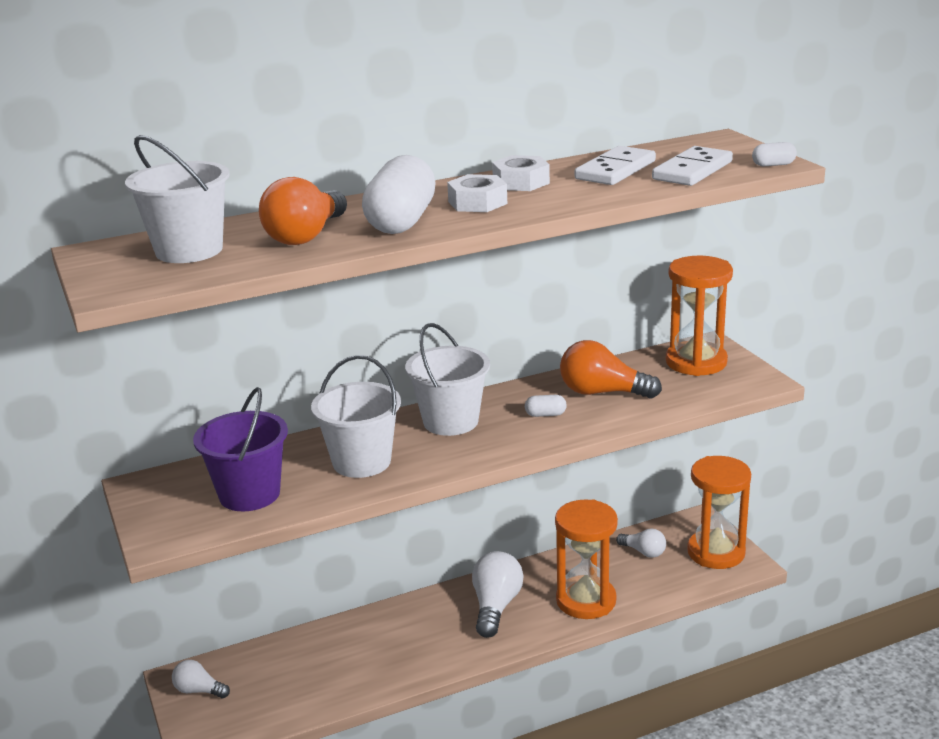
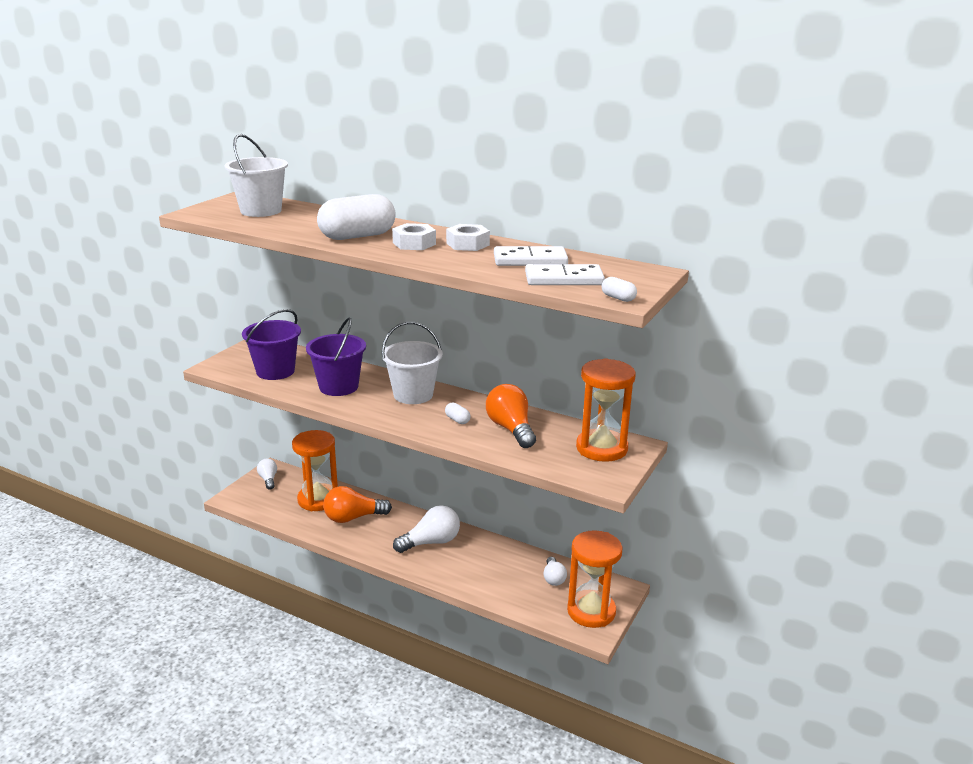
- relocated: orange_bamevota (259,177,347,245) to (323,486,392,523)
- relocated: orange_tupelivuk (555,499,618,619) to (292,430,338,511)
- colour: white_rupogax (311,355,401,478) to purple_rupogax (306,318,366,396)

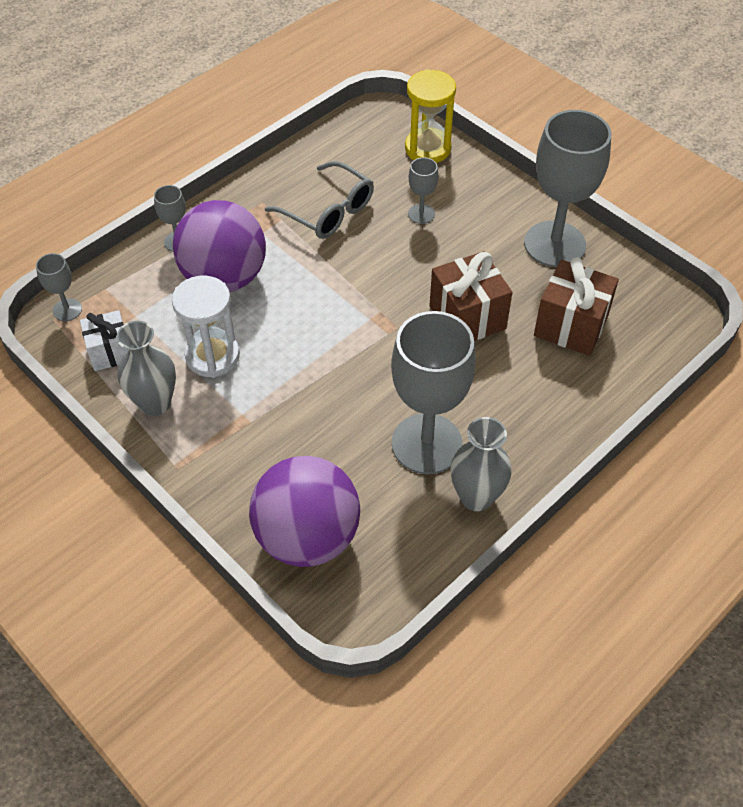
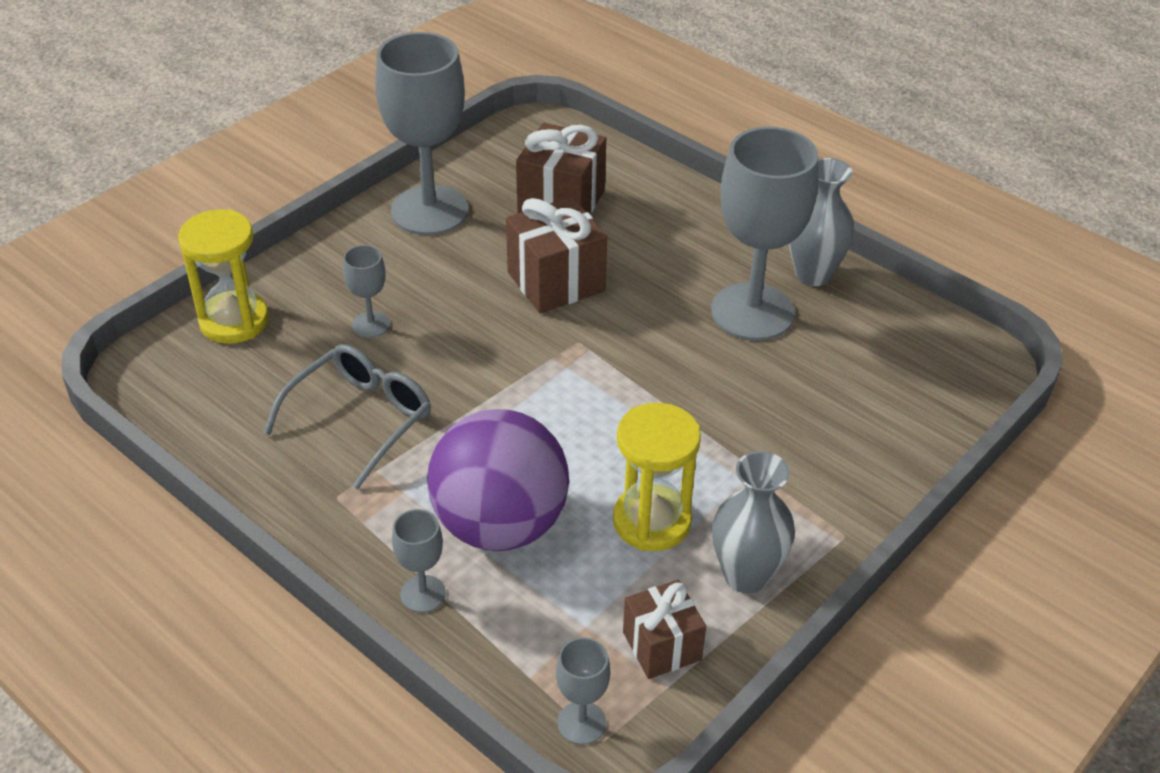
- missing: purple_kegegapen (249,456,360,567)
- colour: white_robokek (80,310,128,371) to brown_robokek (623,580,706,679)
- colour: white_tupelivuk (172,276,240,378) to yellow_tupelivuk (613,403,701,551)

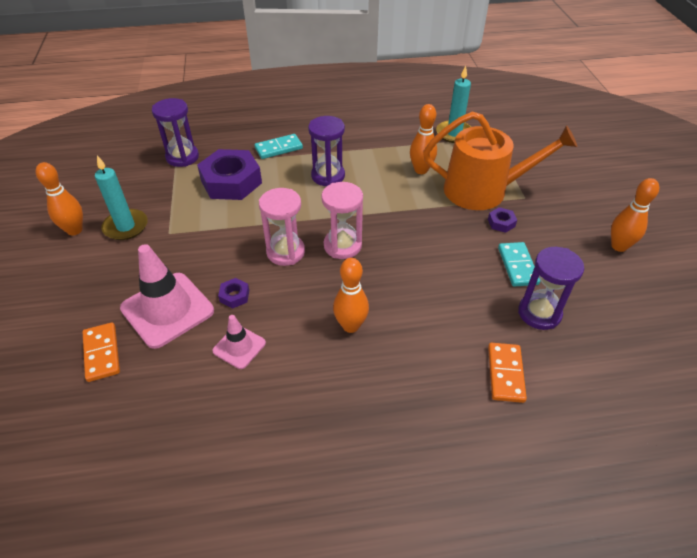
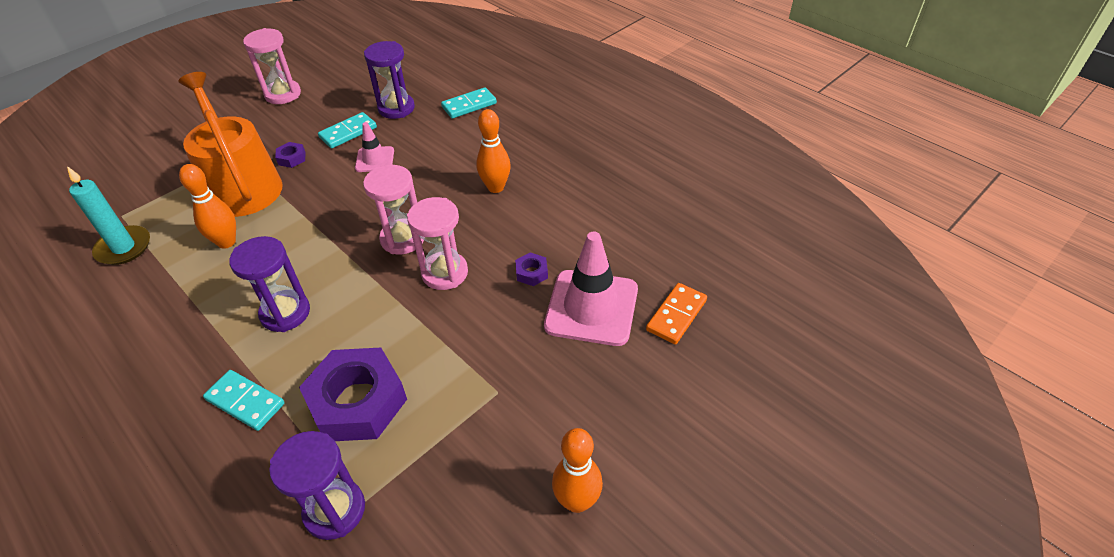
- missing: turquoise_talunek (95,156,148,240)
- relocated: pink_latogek (212,315,266,369) to (355,122,394,172)
- exchanged: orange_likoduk (611,178,659,252) to pink_tupelivuk (243,28,301,104)
- colour: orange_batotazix (488,343,527,403) to turquoise_batotazix (441,87,497,118)

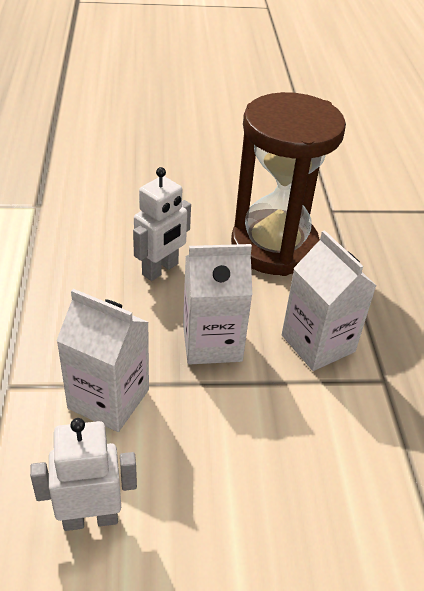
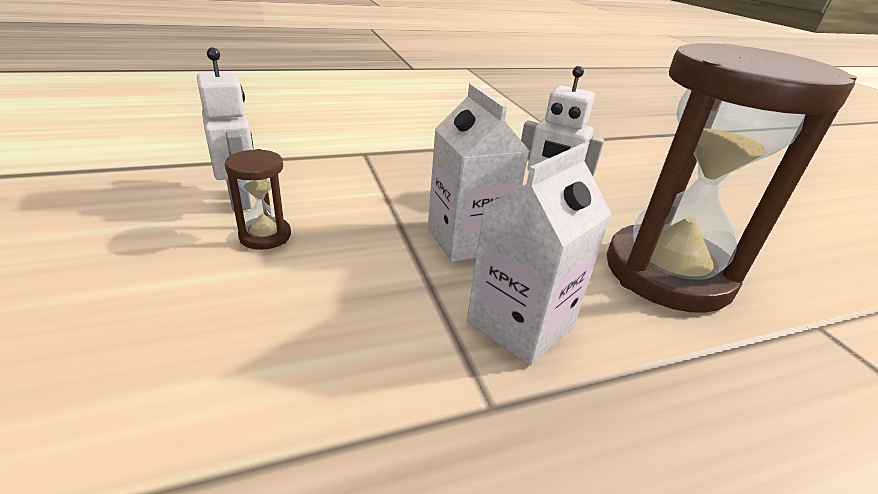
- missing: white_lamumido (56,289,149,432)
- appeared: brown_tupelivuk (225,149,291,250)

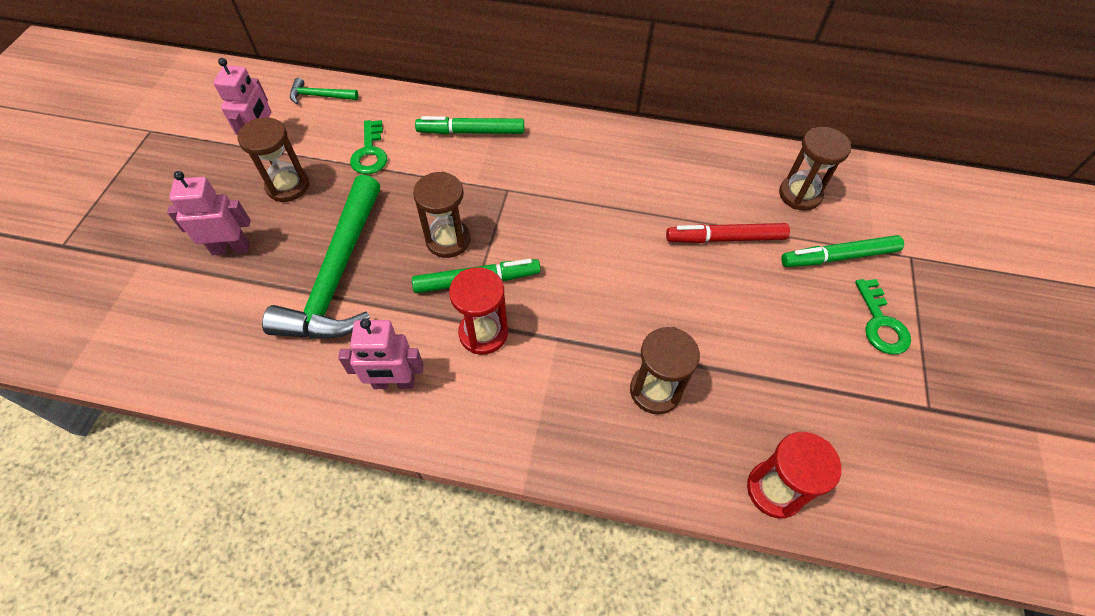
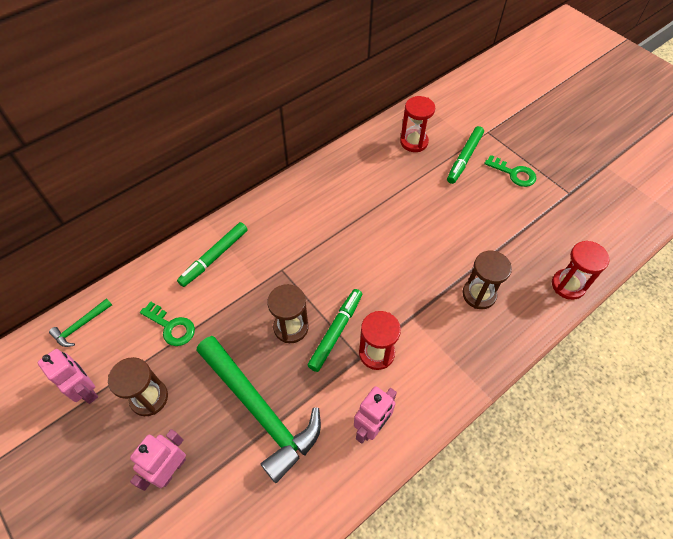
- missing: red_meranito (666,223,790,243)
- colour: brown_tupelivuk (779,127,851,211) to red_tupelivuk (400,96,435,152)

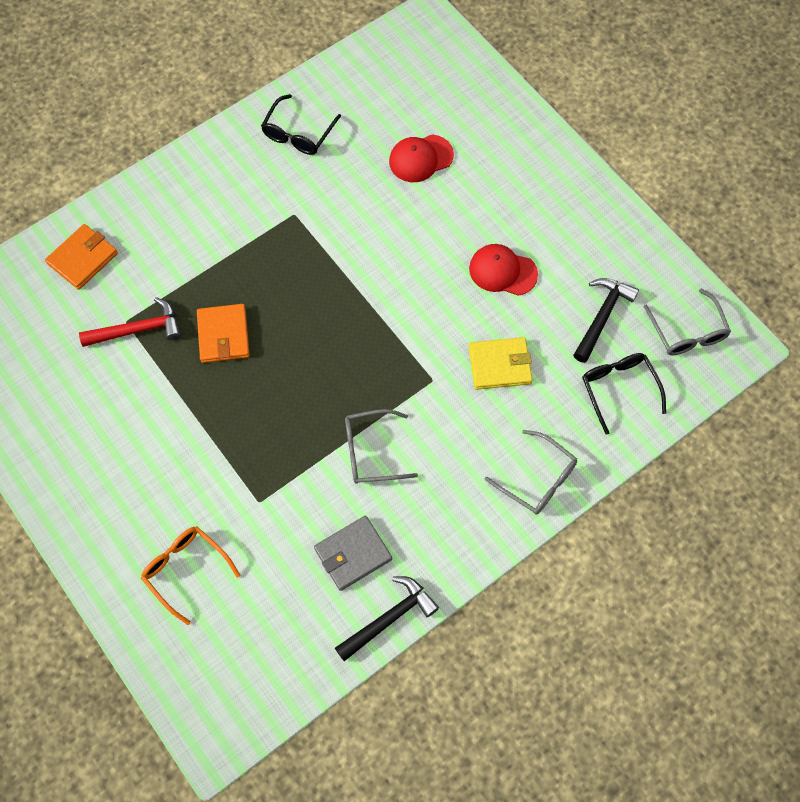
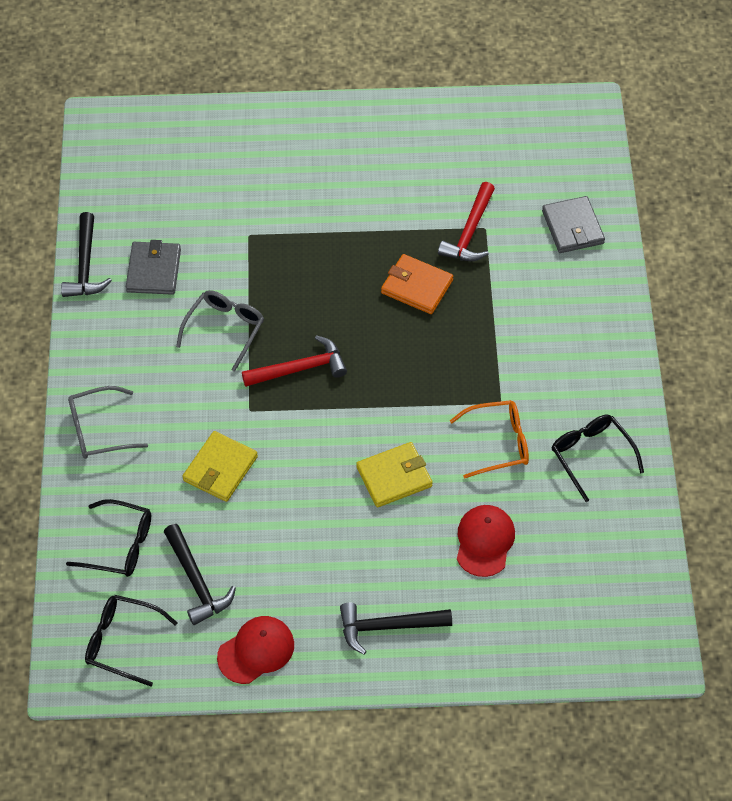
- appeared: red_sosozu (242,335,347,387)
- appeared: black_sosozu (340,602,452,655)
- appeared: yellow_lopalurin (356,442,433,507)
- relocated: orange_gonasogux (141,526,240,625) to (450,400,529,479)
- relocated: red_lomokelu (469,244,538,296) to (217,616,294,684)
- colour: orange_lopalurin (45,224,118,290) to grey_lopalurin (542,196,605,253)
- colour: grey_gonasogux (643,289,731,356) to black_gonasogux (85,595,178,686)

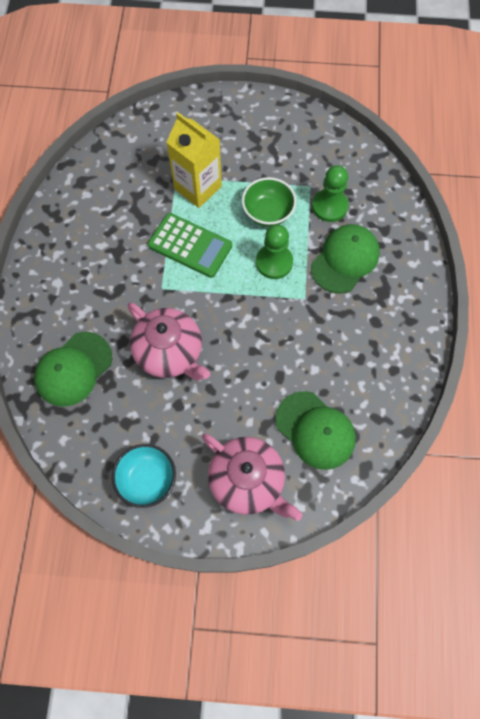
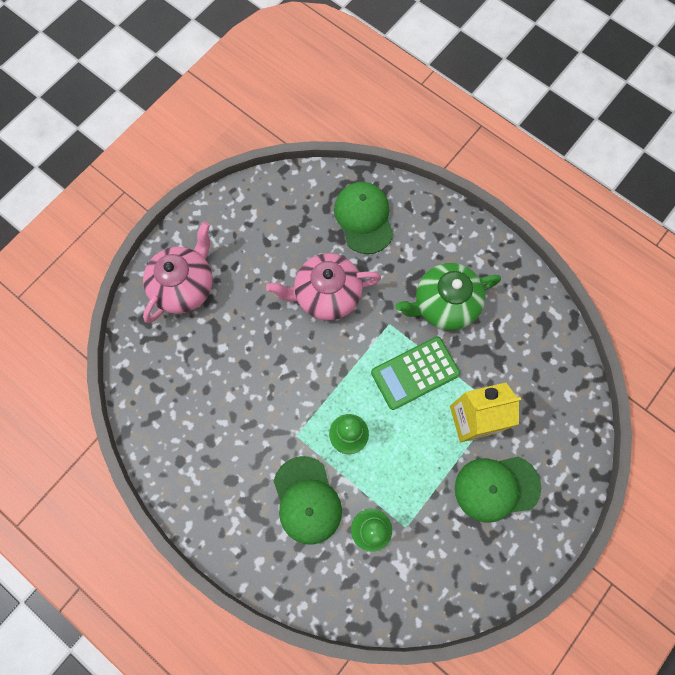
- missing: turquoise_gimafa (112,444,176,508)
- missing: green_gimafa (242,177,297,227)
- appeared: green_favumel (396,263,501,330)
- relocated: green_lomokelu (275,391,356,470) to (455,457,541,523)
- spun: pink_favumel (202,433,302,521) = (143,222,213,323) 135 degrees clockwise

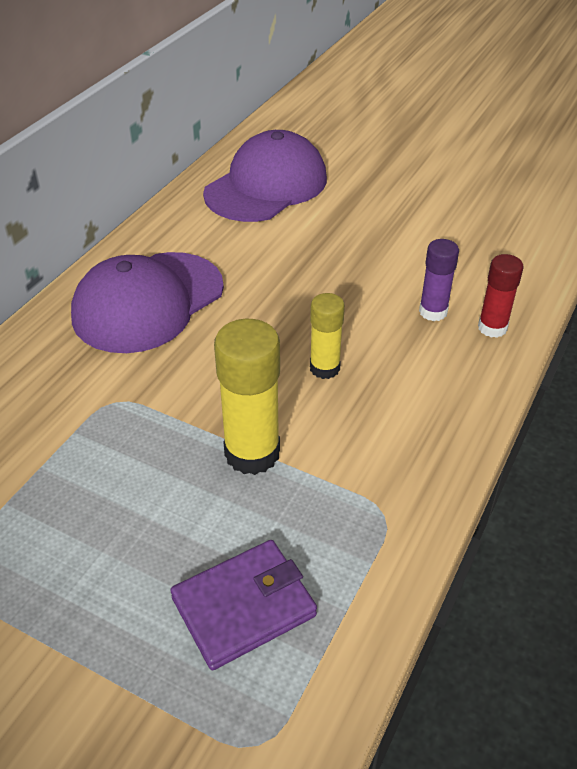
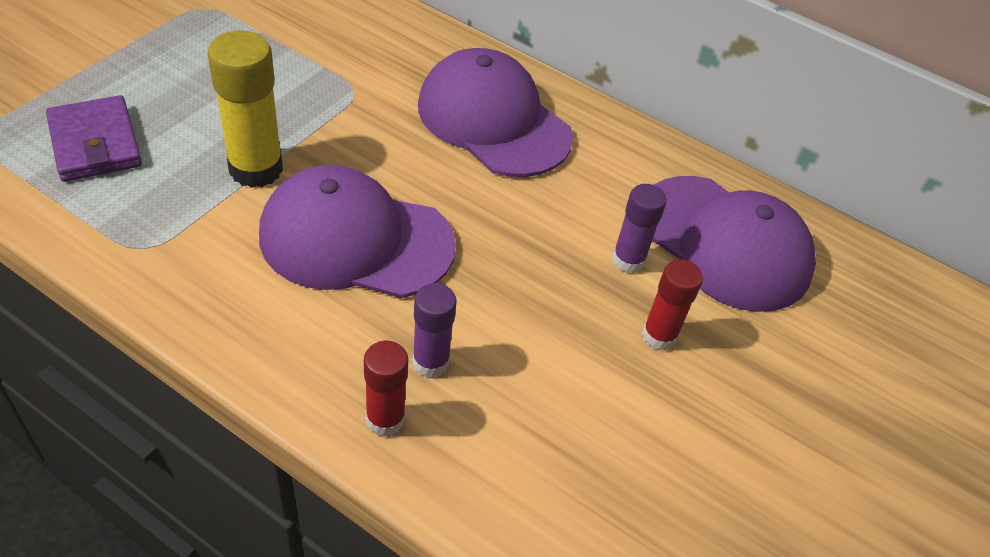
- appeared: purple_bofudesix (612,184,667,273)
- appeared: red_bofudesix (642,259,703,350)
- exchanged: yellow_bofudesix (310,293,345,379) to purple_lomokelu (259,165,456,298)

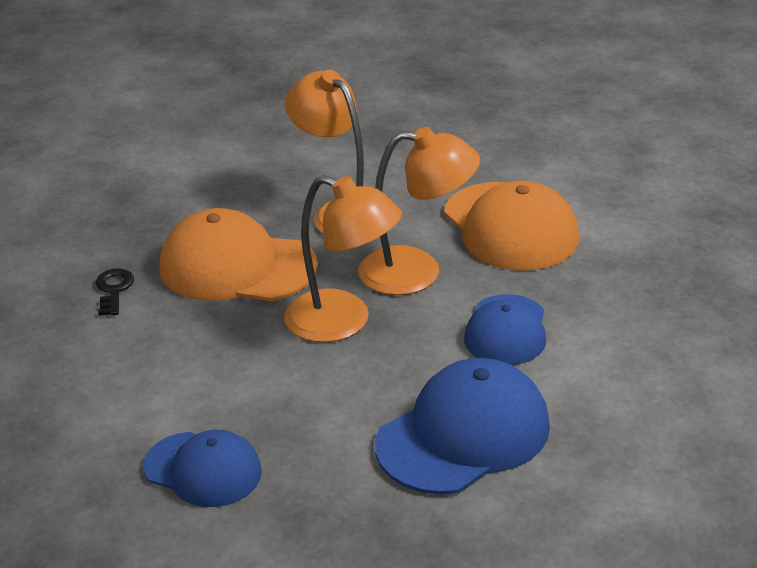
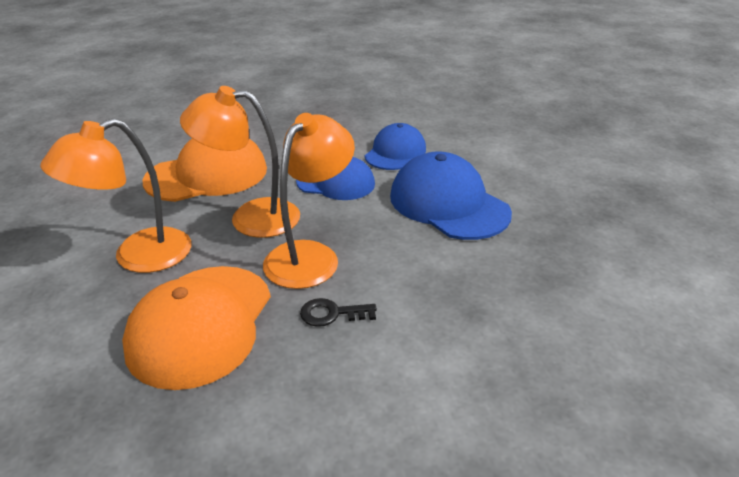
- relocated: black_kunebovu (96,269,134,316) to (300,298,377,327)
- relocated: blue_lomokelu (143,430,262,507) to (365,123,426,170)
- spun: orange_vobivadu (358,127,480,295) = (180,86,300,238) 90 degrees counterclockwise

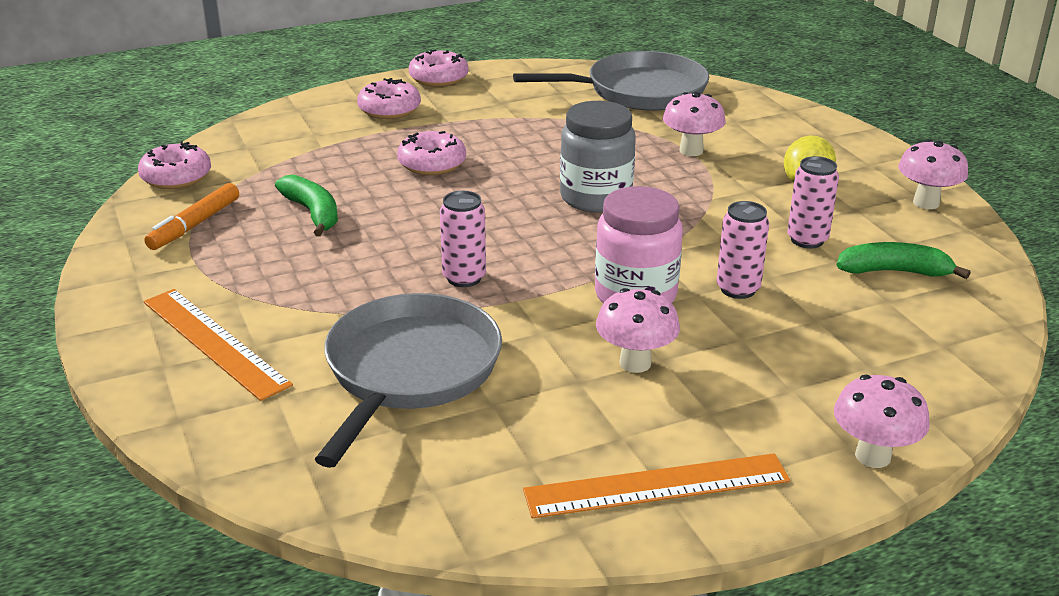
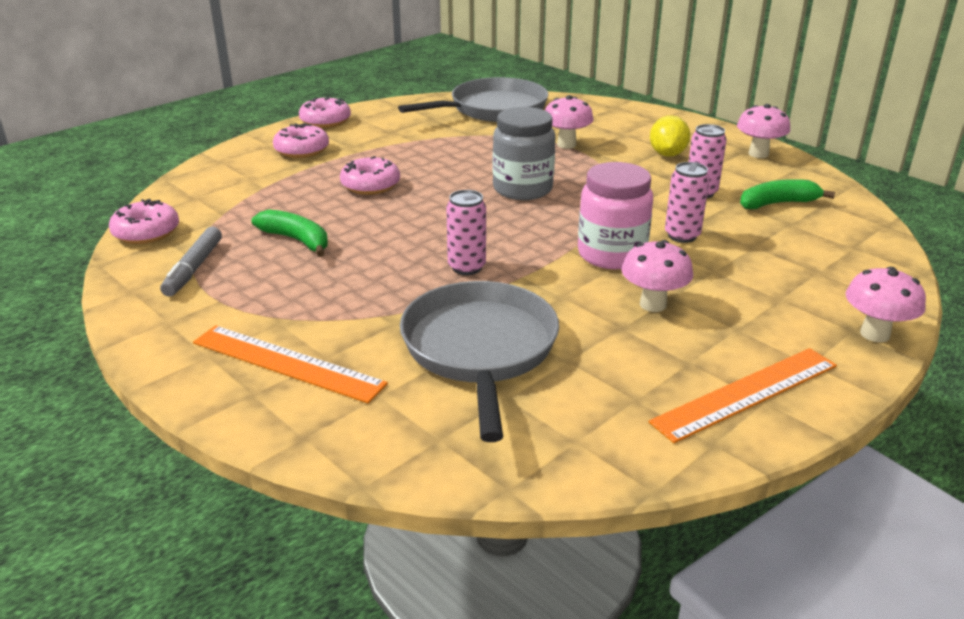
- colour: orange_meranito (144,183,239,250) to grey_meranito (160,227,222,296)

